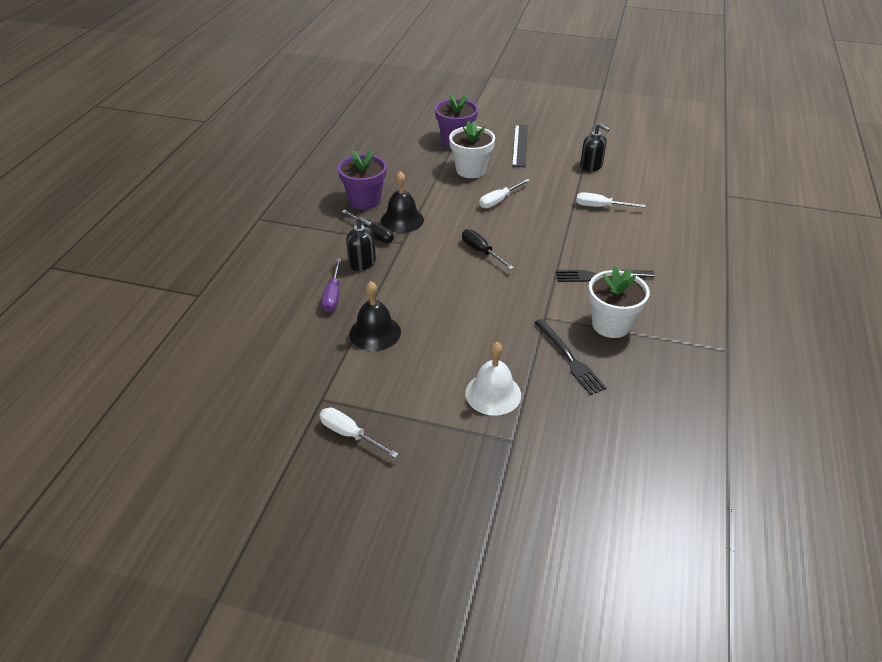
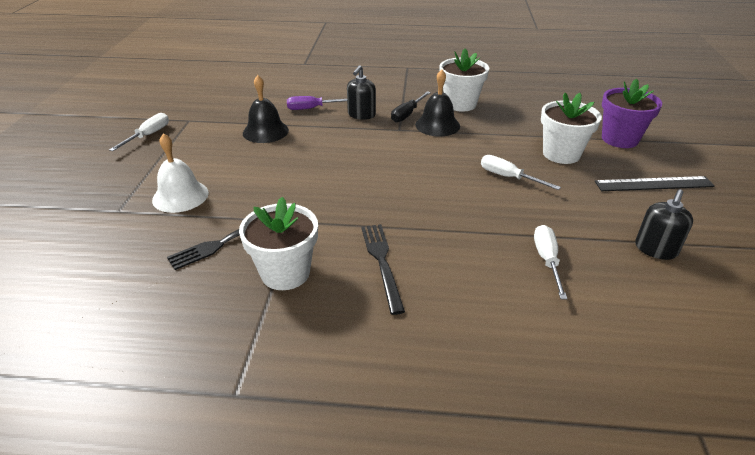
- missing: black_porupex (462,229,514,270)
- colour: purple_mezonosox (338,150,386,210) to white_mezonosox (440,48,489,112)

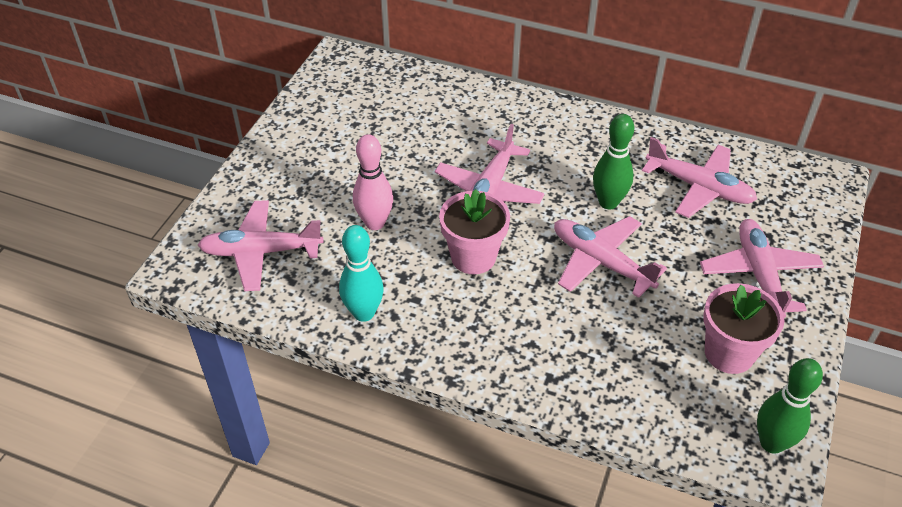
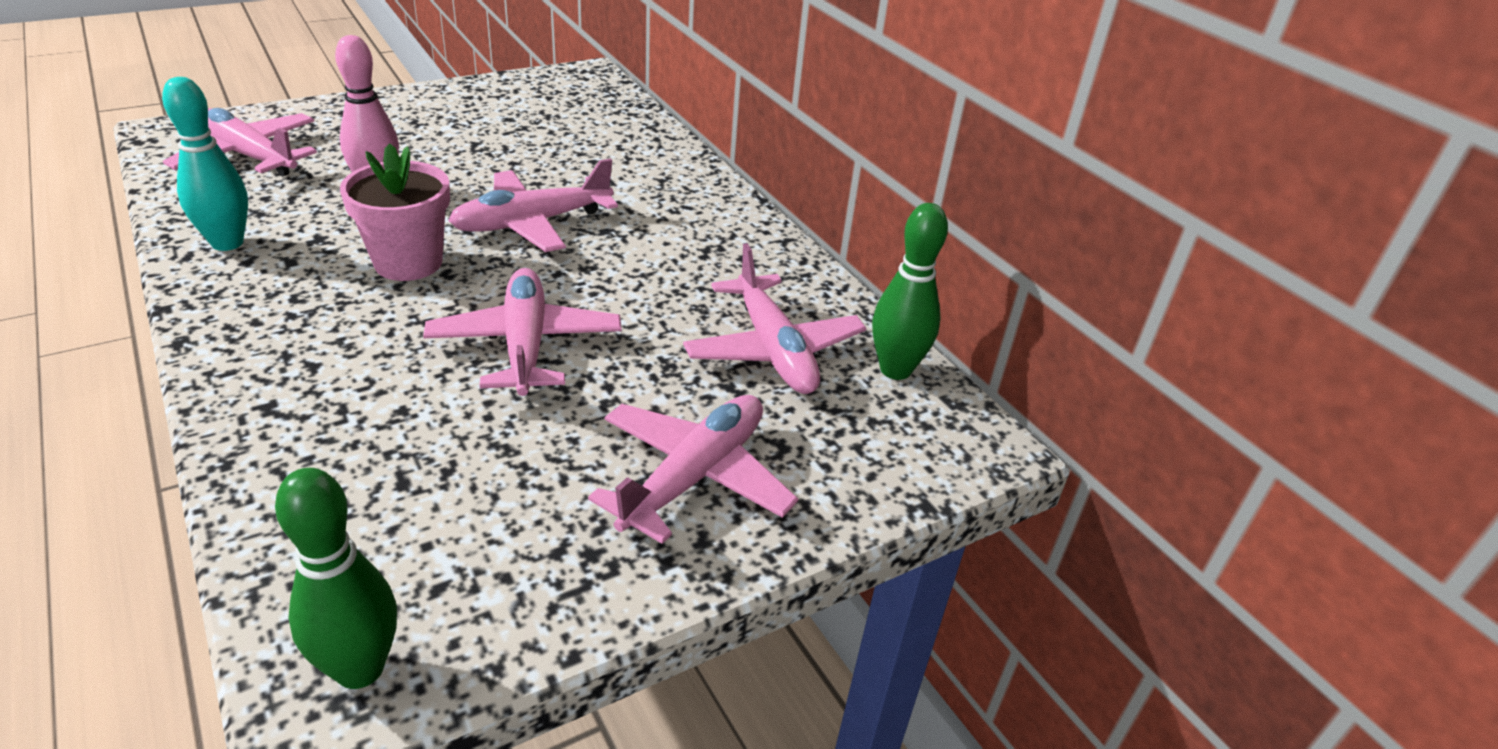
- missing: pink_mezonosox (703,283,785,374)
- relocated: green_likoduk (593,114,634,209) to (872,203,948,380)

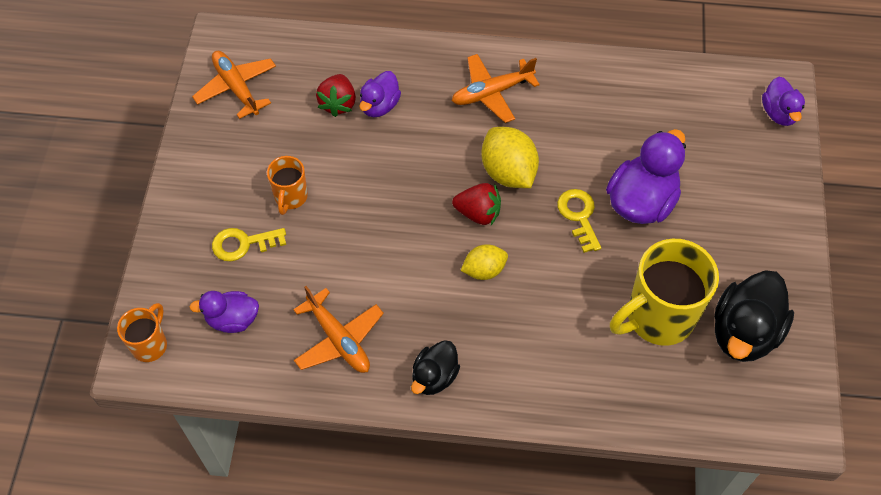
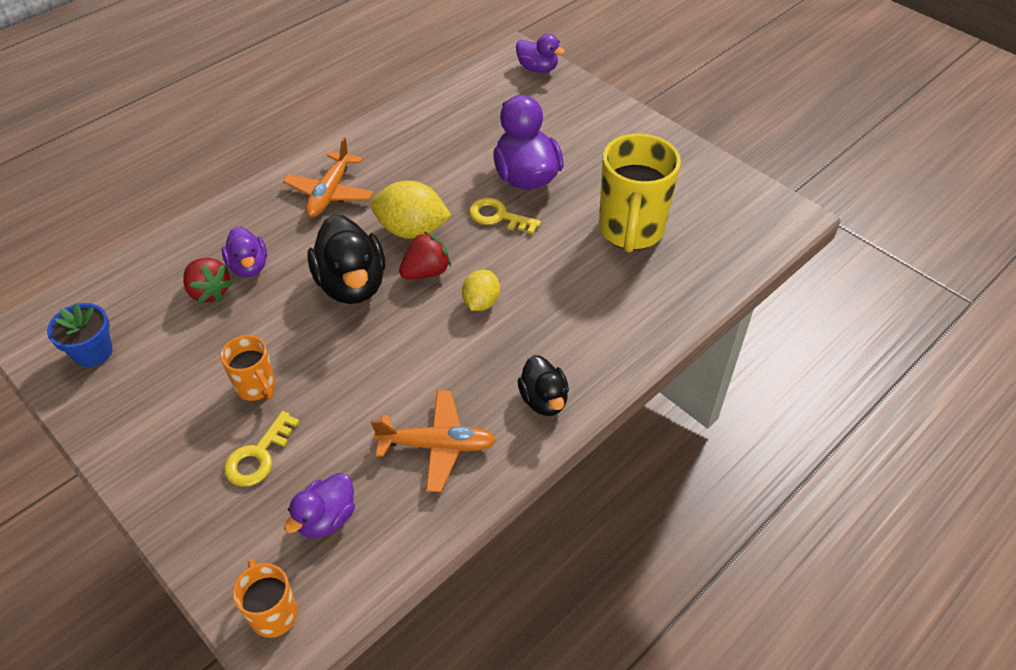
- relocated: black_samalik (714,270,794,362) to (307,214,385,304)
- exchanged: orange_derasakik (192,51,276,119) to blue_mezonosox (47,303,113,367)

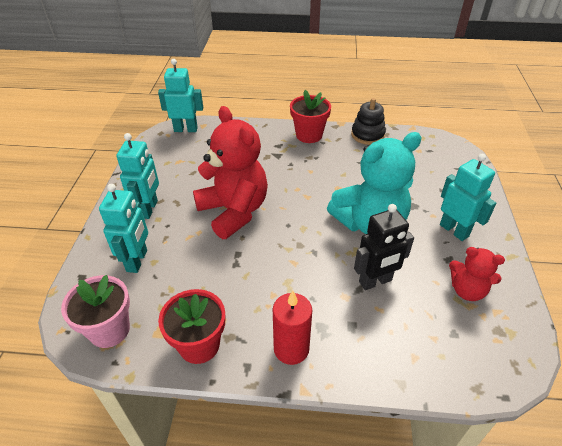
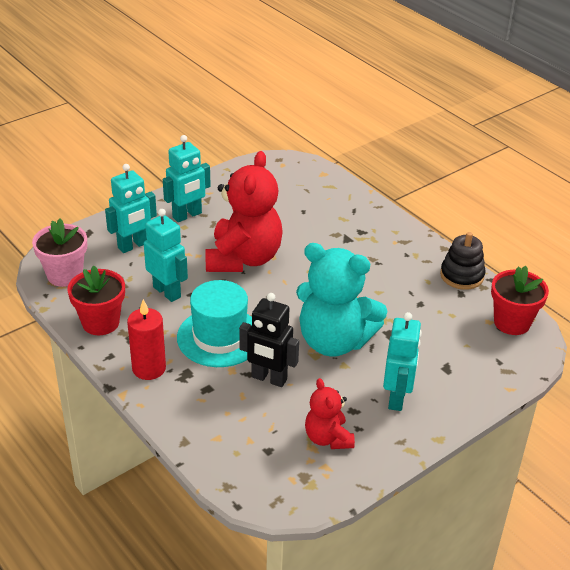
- appeared: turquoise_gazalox (177,280,252,367)
- relocated: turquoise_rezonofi (158,59,203,132) to (144,209,188,302)
- relocated: red_mezonosox (290,90,331,143) to (491,266,549,335)

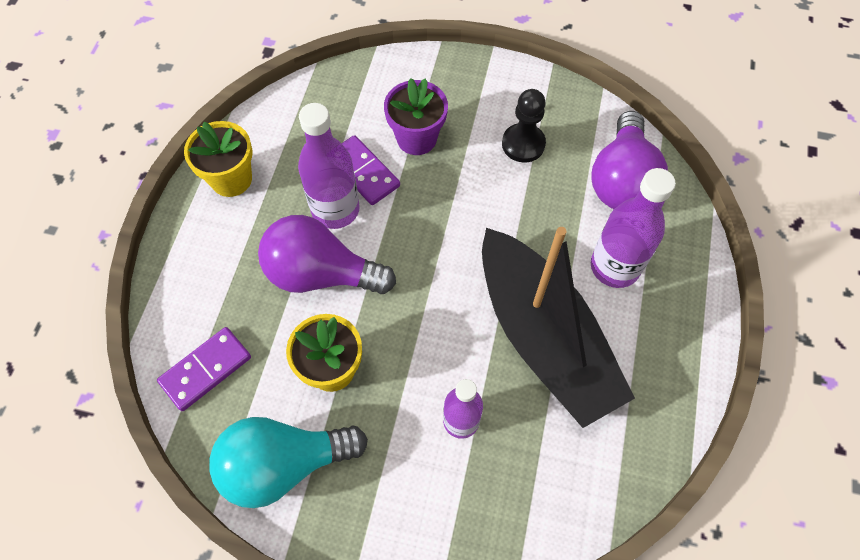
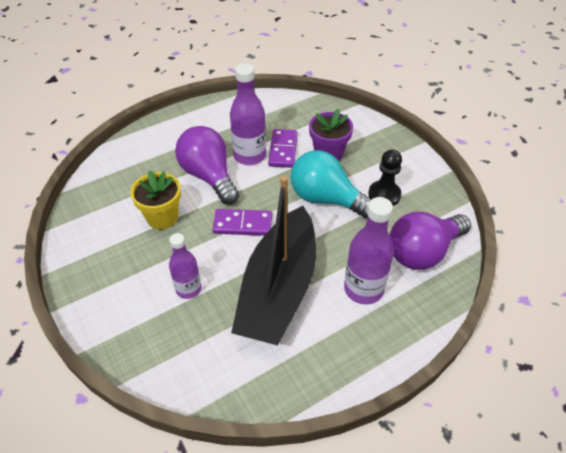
- missing: yellow_mezonosox (184,121,252,197)
- relocated: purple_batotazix (157,327,251,411) to (213,209,272,236)
- relocated: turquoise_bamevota (209,417,368,508) to (290,150,372,219)

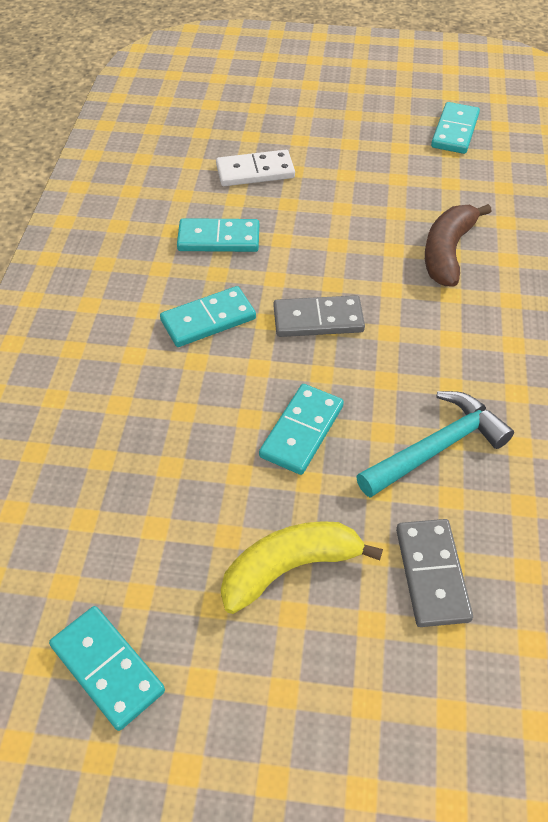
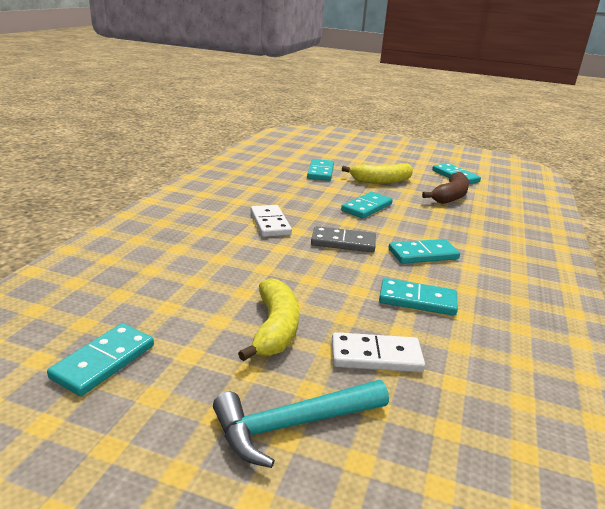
- appeared: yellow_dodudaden (238,278,299,361)
- appeared: white_batotazix (251,205,292,237)
- relocated: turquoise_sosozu (356,391,514,498) to (213,380,389,468)
- relocated: brown_dodudaden (425,204,492,287) to (422,172,469,204)
- colour: grey_batotazix (396,519,473,627) to turquoise_batotazix (307,159,334,181)

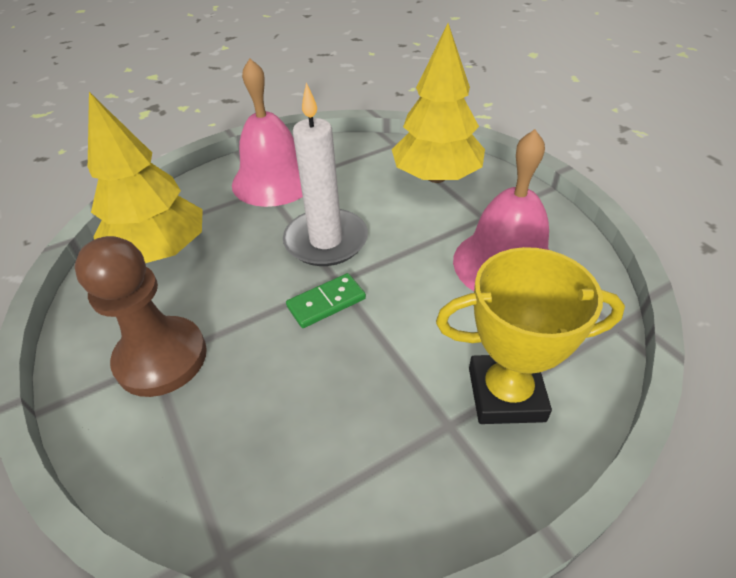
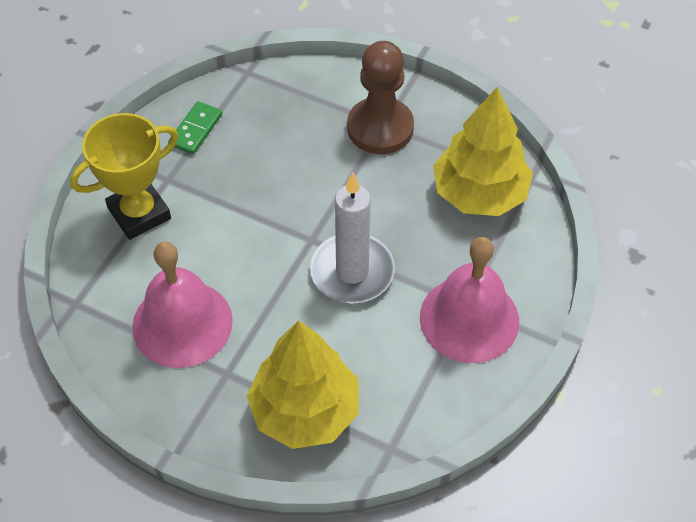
- relocated: green_batotazix (286,273,366,328) to (168,101,222,154)

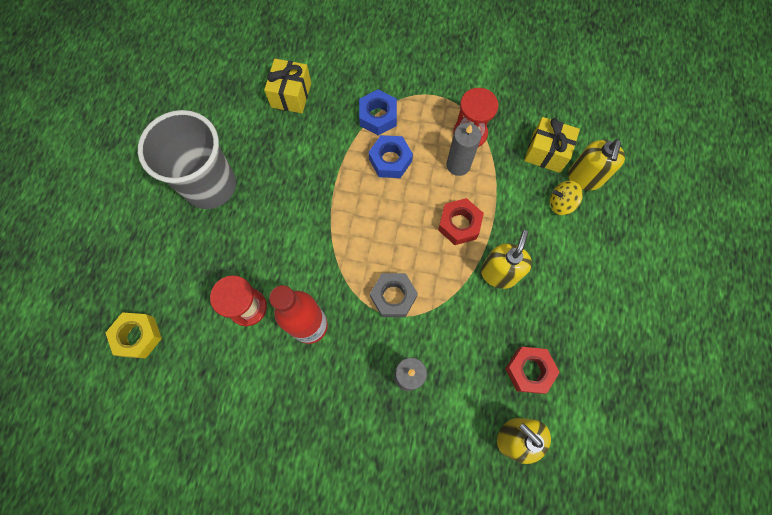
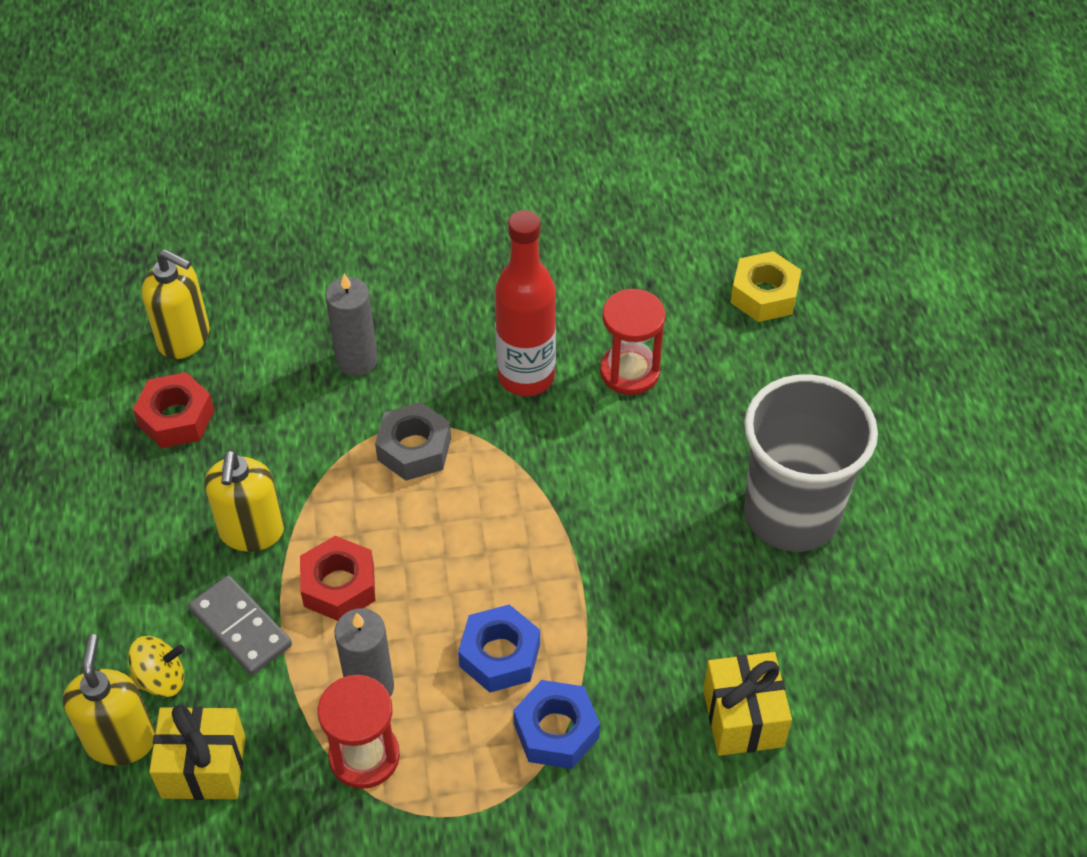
- appeared: grey_batotazix (189,575,292,675)

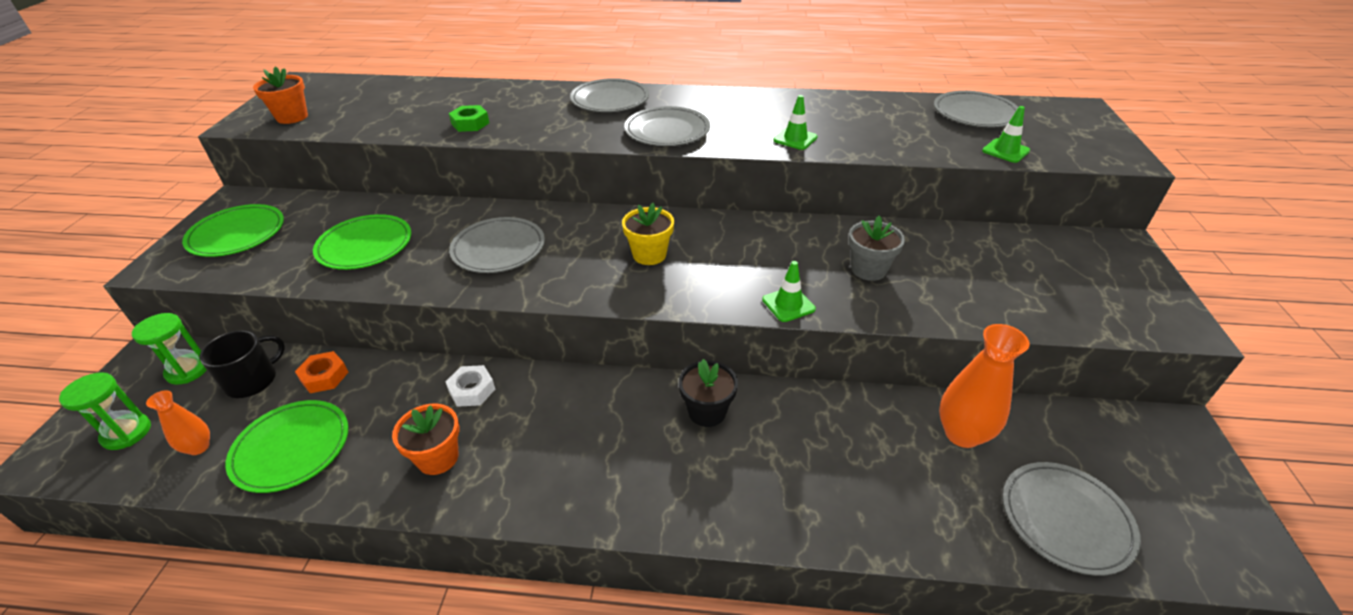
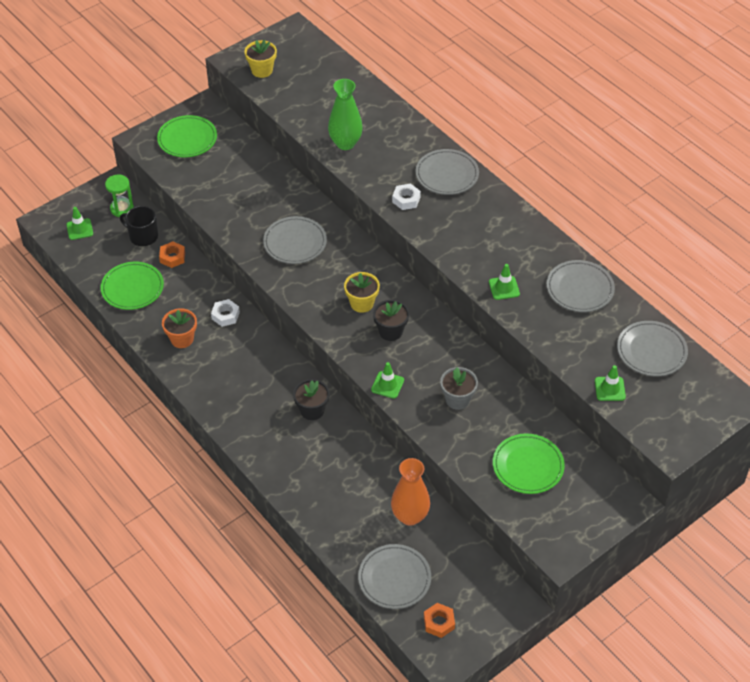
- missing: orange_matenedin (146,391,210,455)
- appeared: black_mezonosox (373,300,409,341)
- appeared: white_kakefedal (392,183,421,210)
- appeared: orange_kakefedal (424,603,455,638)
- relocated: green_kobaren (313,214,411,270) to (493,433,565,494)
- relocated: grey_kobaren (624,106,710,146) to (546,260,615,312)
- exchanged: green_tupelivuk (59,372,151,450) to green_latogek (66,207,93,240)
- exchanged: green_kakefedal (449,105,489,132) to green_matenedin (328,79,363,150)
- colour: orange_mezonosox (253,66,308,124) to yellow_mezonosox (244,39,277,78)
- spun: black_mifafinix (200,330,285,398) = (120,206,158,246) 150 degrees counterclockwise

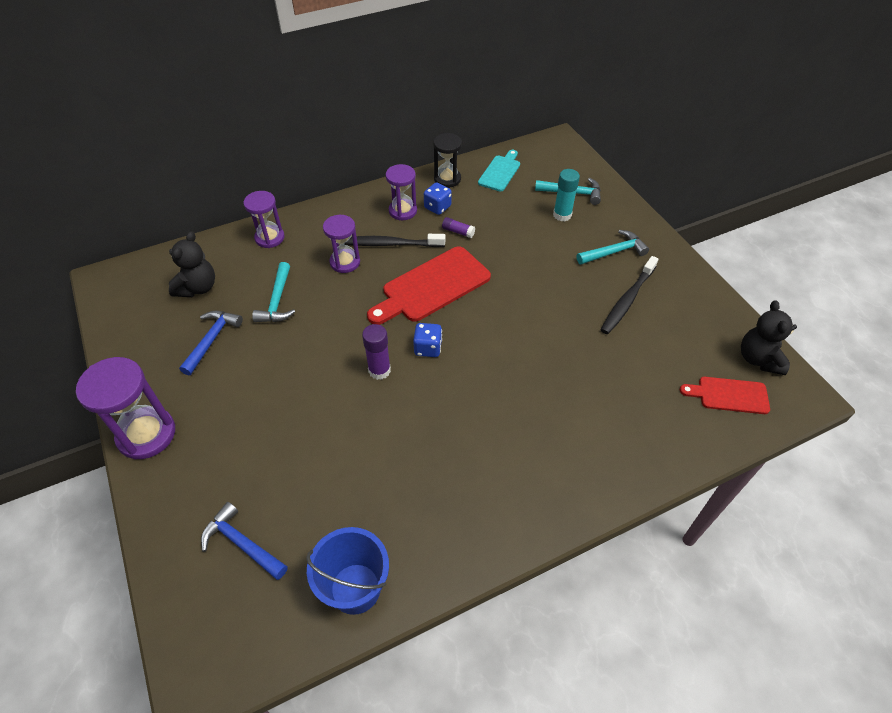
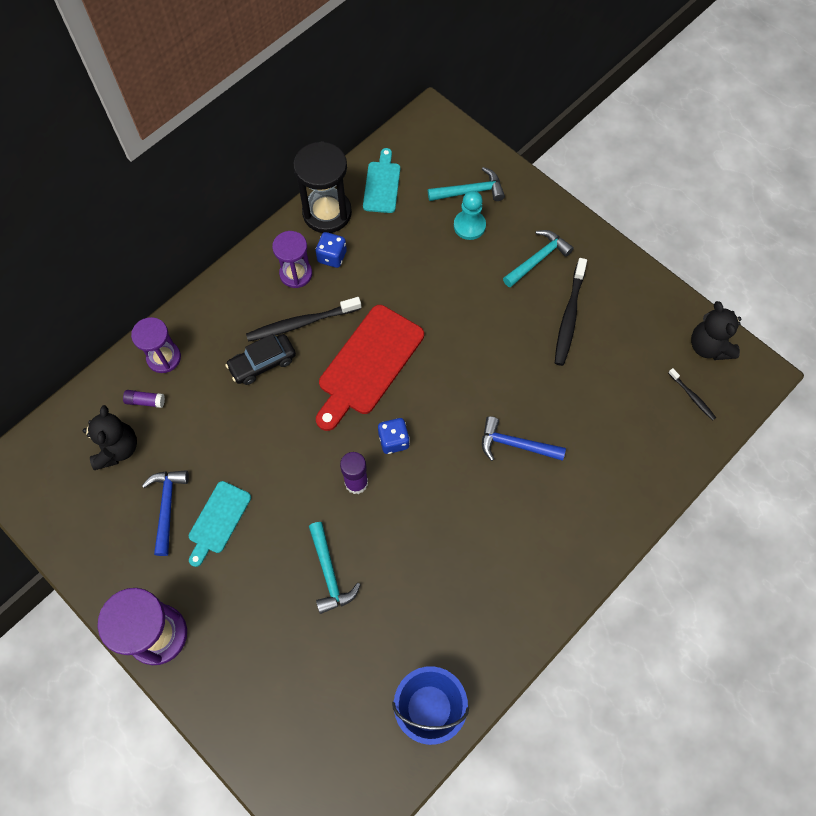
- appeared: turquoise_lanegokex (189,481,251,567)
- relocated: blue_sosozu (201,502,288,580) to (482,416,566,461)
- relocated: turquoise_sosozu (252,262,295,322) to (309,522,361,614)
- relocated: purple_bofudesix (442,217,475,238) to (123,390,165,408)
- exchanged: purple_tupelivuk (323,215,360,273) to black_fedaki (225,334,296,385)
- exchanged: turquoise_bofudesix (553,169,580,221) to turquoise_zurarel (454,191,486,240)
- exchanged: red_lanegokex (680,377,770,414) to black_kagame (668,368,716,420)
- size: black_tupelivuk (433,133,462,188) = (293,141,352,233) x1.54

